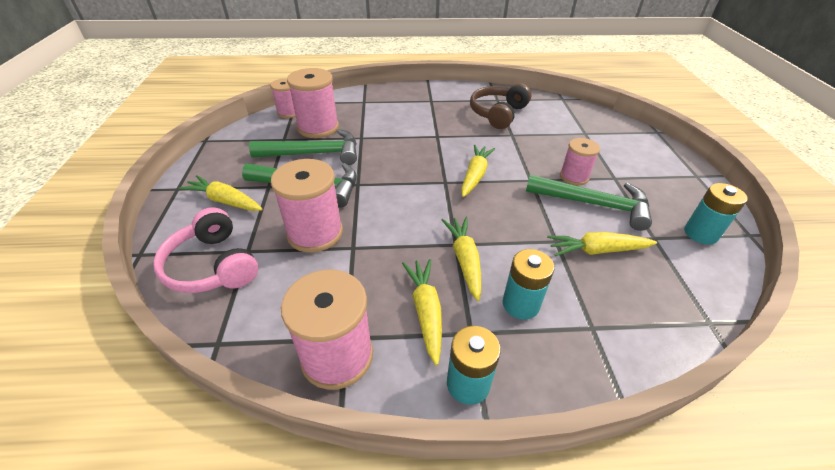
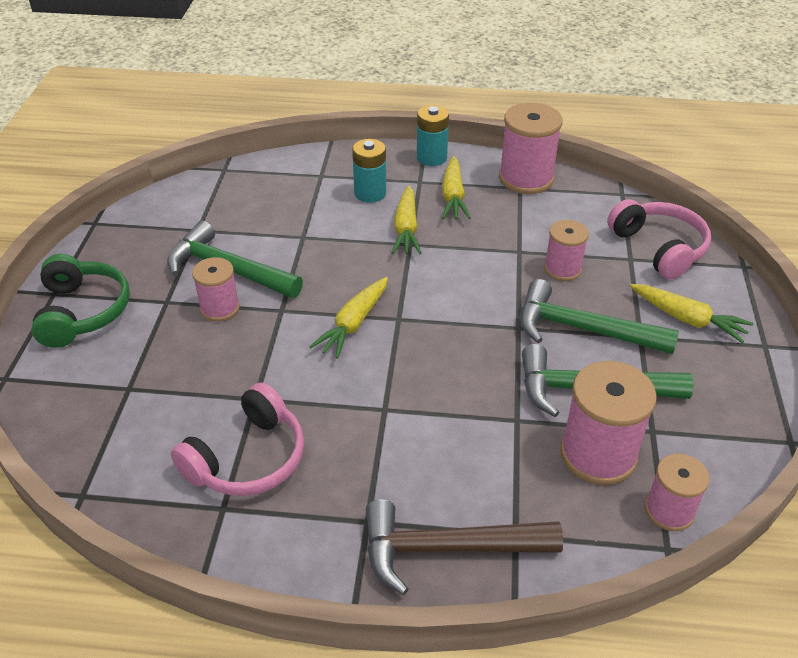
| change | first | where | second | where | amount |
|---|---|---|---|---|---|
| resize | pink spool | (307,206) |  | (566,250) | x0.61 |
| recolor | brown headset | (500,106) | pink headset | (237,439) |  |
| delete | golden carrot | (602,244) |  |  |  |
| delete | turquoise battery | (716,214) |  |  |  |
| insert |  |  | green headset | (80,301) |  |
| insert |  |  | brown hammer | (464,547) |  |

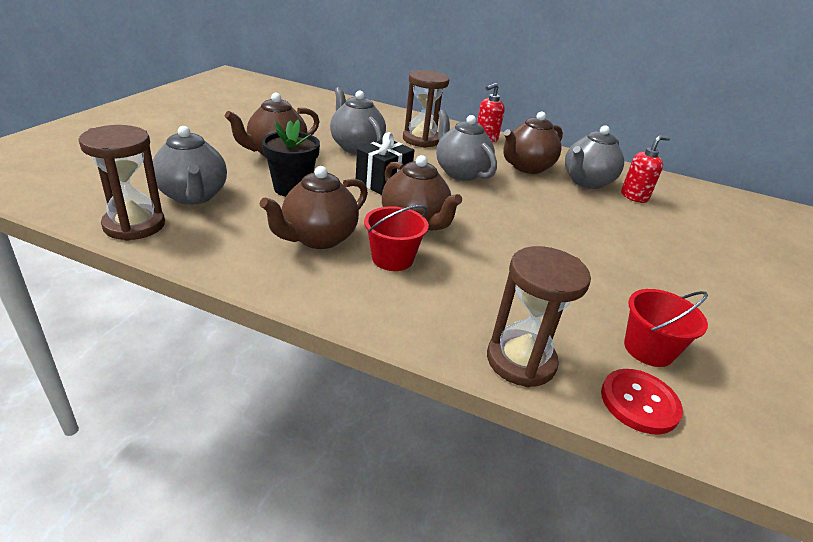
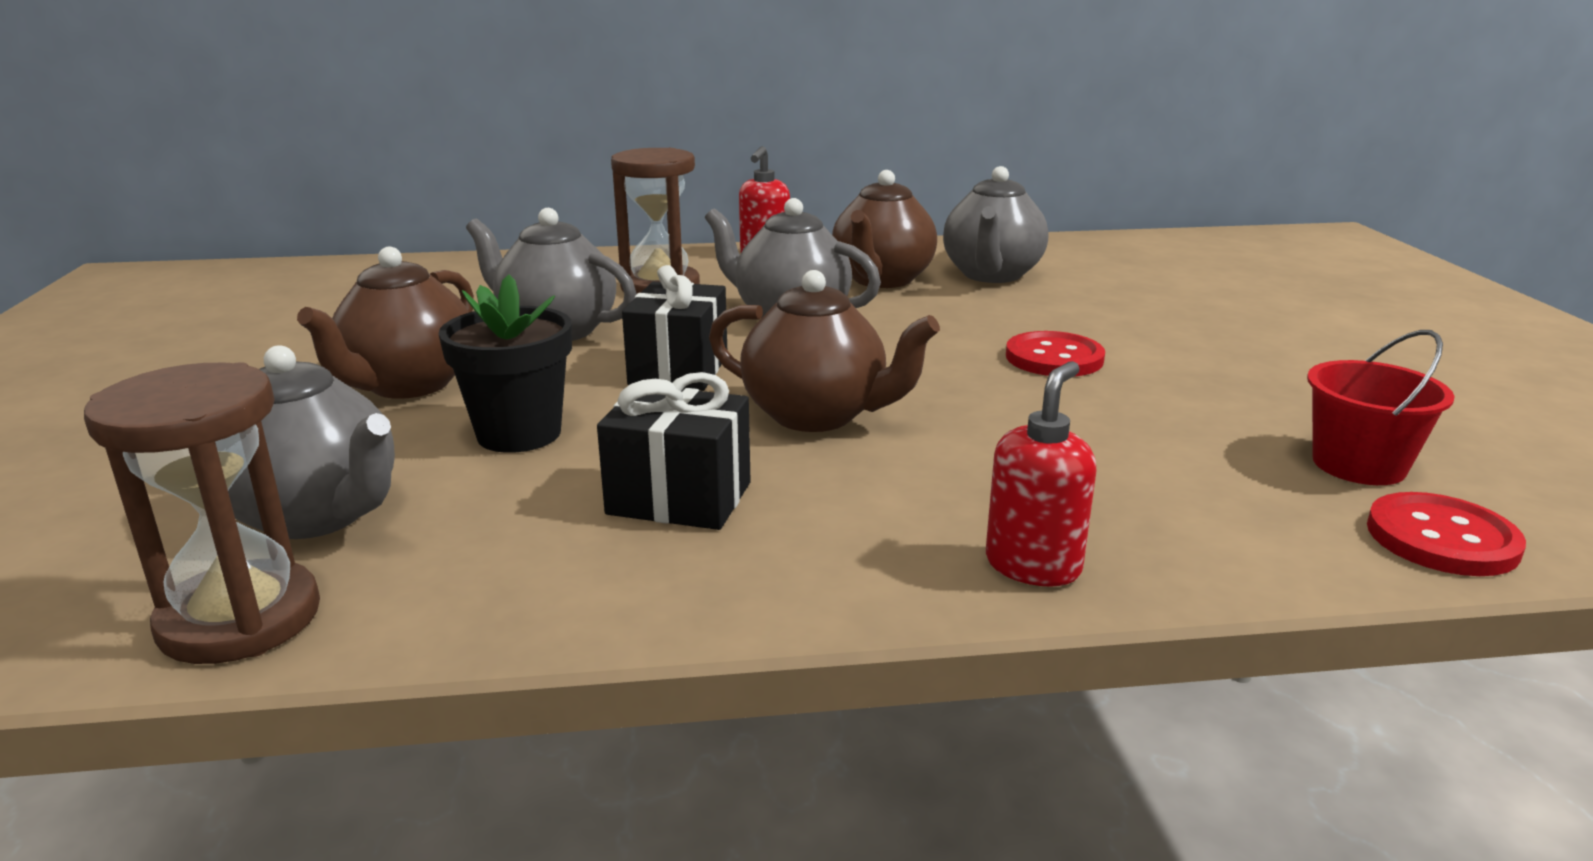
| change | first | where | second | where | amount |
|---|---|---|---|---|---|
| replace | brown tea pot | (313,207) | black gift | (674,451) |  |
| delete | scarlet pail | (396,238) |  |  |  |
| delete | brown hourglass | (539,316) |  |  |  |
| move | scarlet soap dispenser | (645,169) |  | (1041,474) |  |
| insert |  |  | scarlet sewing button | (1055,354) |  |

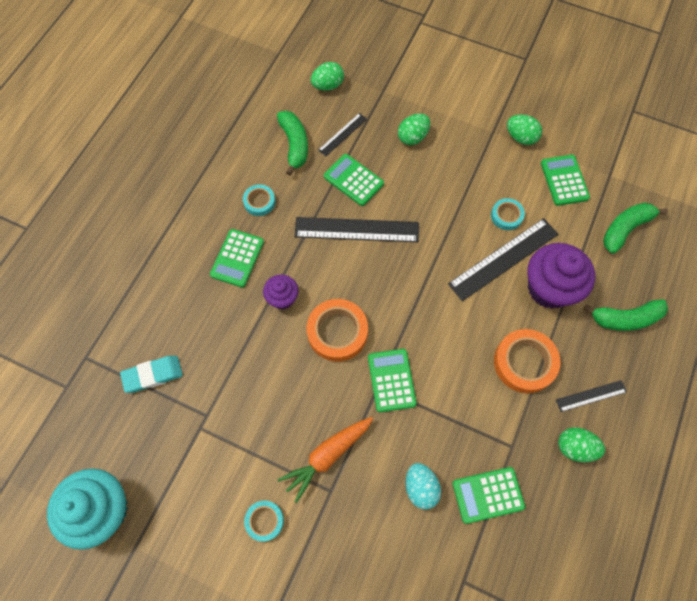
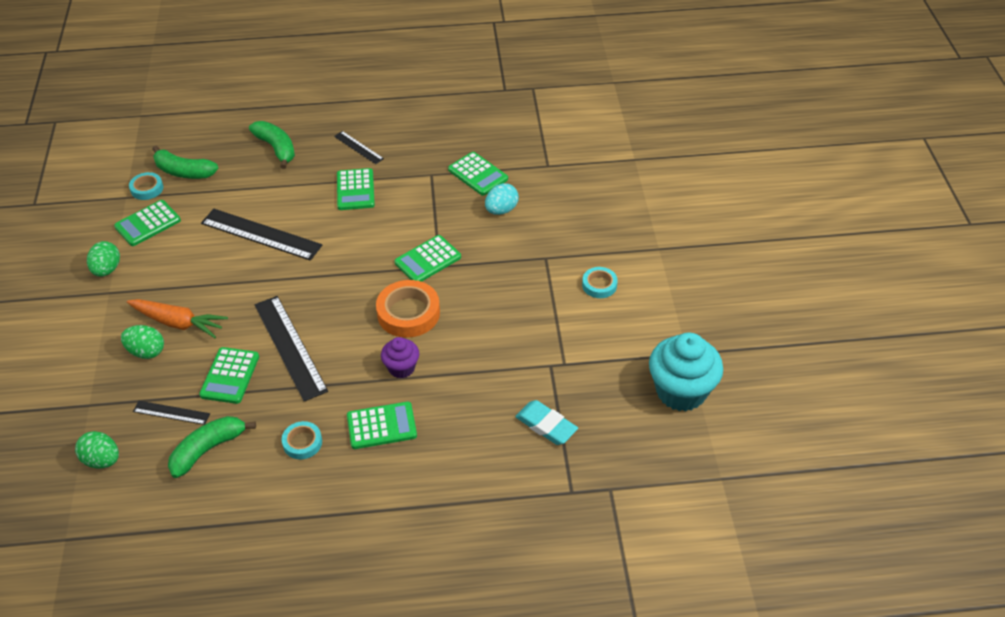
| change | first | where | second | where | amount |
|---|---|---|---|---|---|
| move | bright orange carrot | (325,460) |  | (177,318) |  |
| move | turquoise roll of tape | (508,214) |  | (146,186) |  |
| replace | bright orange roll of tape | (527,361) | green calculator | (356,189) |  |
| delete | violet cupcake | (561,276) |  |  |  |
| delete | green egg | (581,444) |  |  |  |

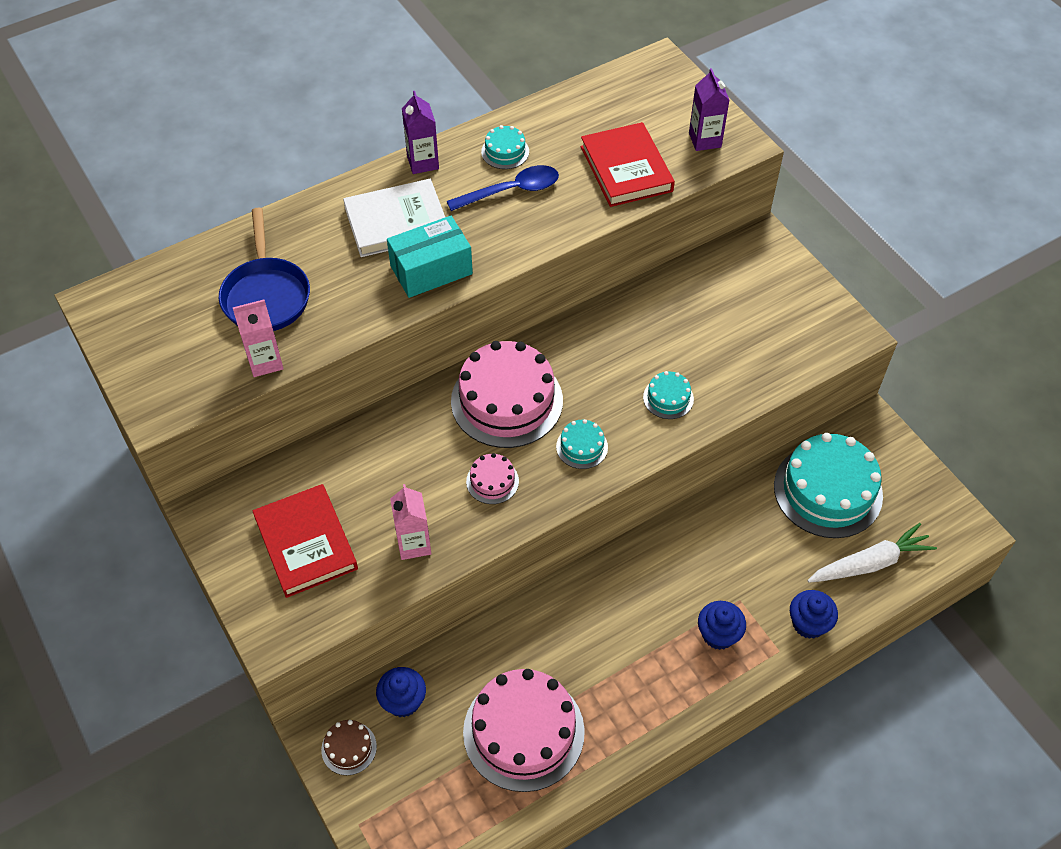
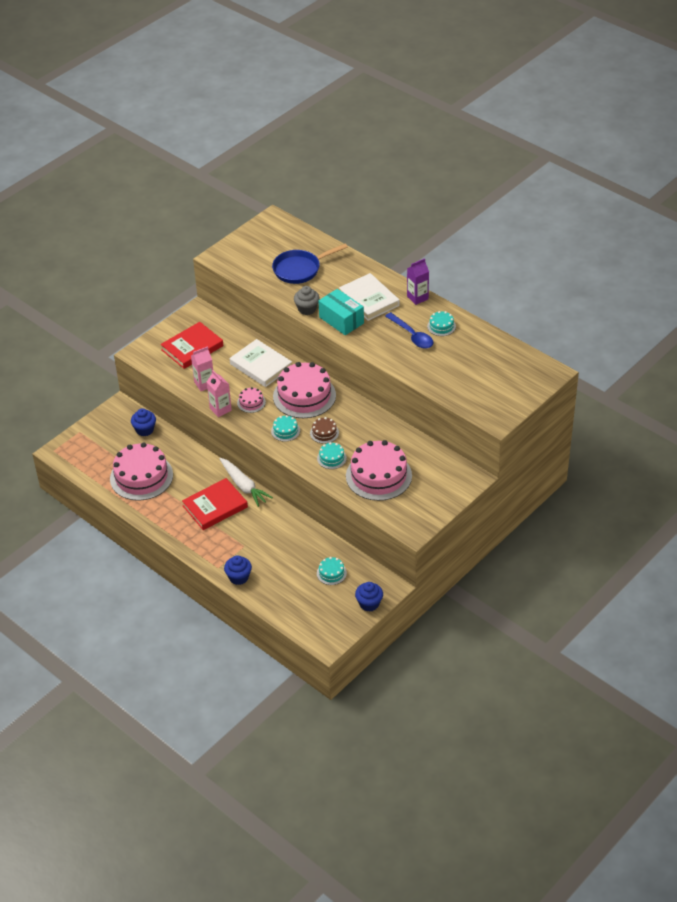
| change | first | where | second | where | amount |
|---|---|---|---|---|---|
| move | pink carton | (258,338) |  | (219,393) |  |
| move | brown cake | (349,747) |  | (324,430) |  |
| move | scarlet hardcover | (628,164) |  | (215,504) |  |
| delete | violet carton | (709,109) |  |  |  |
| move | blue cupcake | (722,625) |  | (369,597) |  |
| resize | turquoise cake | (828,485) |  | (332,571) | x0.45 |
| move | white carrot | (872,553) |  | (246,482) |  |
| insert |  |  | white hardcover | (261,363) |  |
| insert |  |  | ash-grey cupcake | (307,300) |  |
| insert |  |  | pink cake | (379,470) |  |

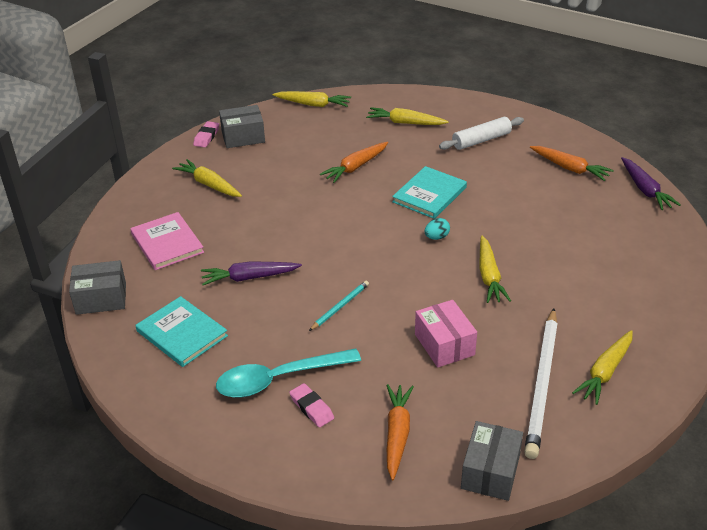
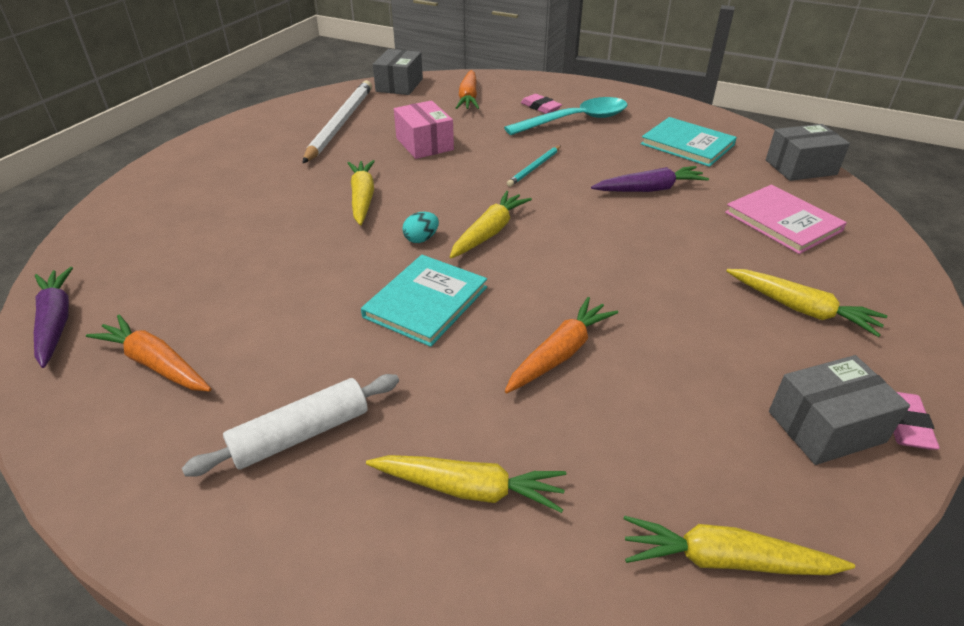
| change | first | where | second | where | amount |
|---|---|---|---|---|---|
| move | golden carrot | (602,367) |  | (491,224) |  |

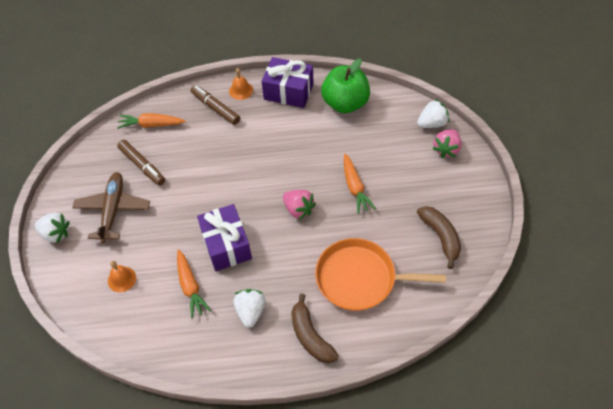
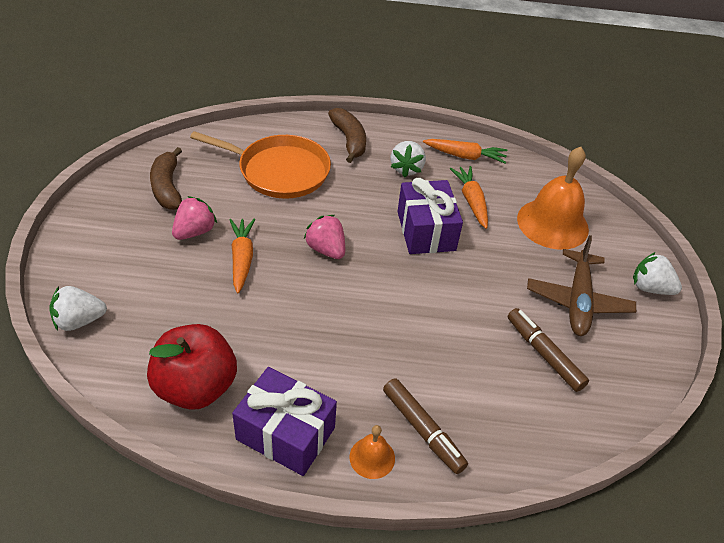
| change | first | where | second | where | amount |
|---|---|---|---|---|---|
| resize | bright orange bell | (122,276) |  | (553,198) | x2.11 |
| move | bright orange carrot | (151,121) |  | (465,151) |  |
| recolor | green toy apple | (345,86) | scarlet toy apple | (192,367) |  |
| move | pink berry | (447,143) |  | (194,218) |  |

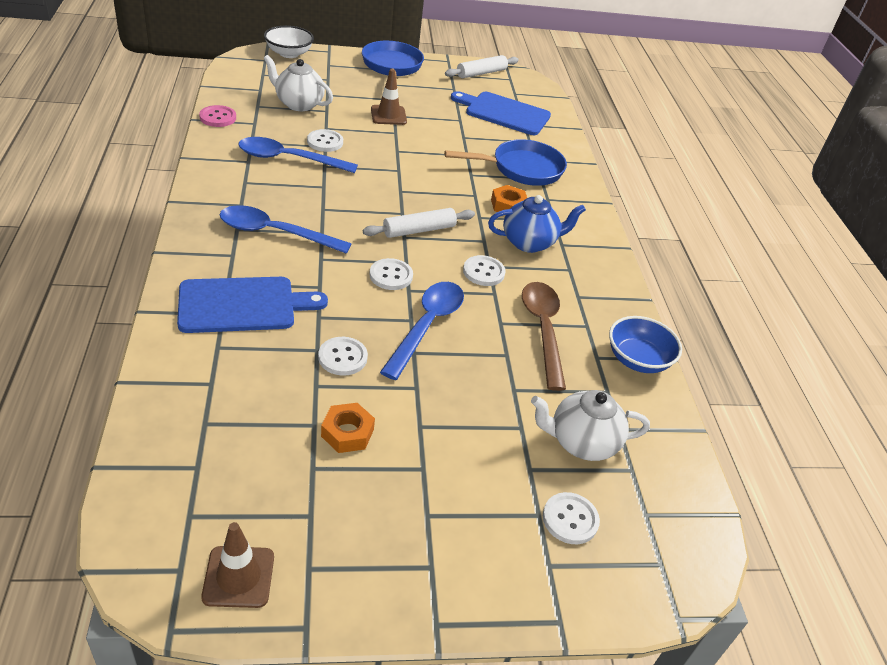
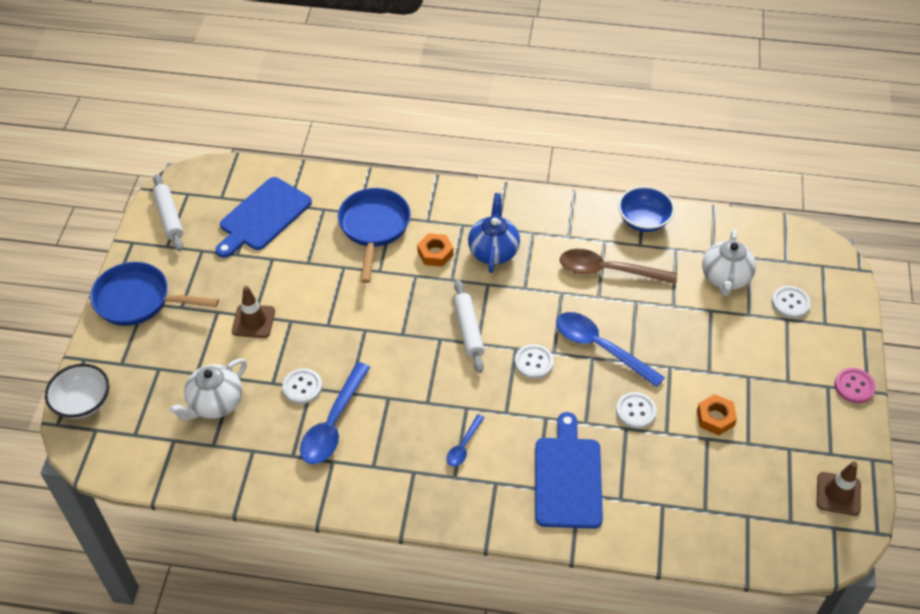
| change | first | where | second | where | amount |
|---|---|---|---|---|---|
| move | pink sewing button | (217,116) |  | (855,385) |  |
| resize | blue teaspoon | (285,229) |  | (466,440) | x0.52 |
| delete | white sewing button | (484,270) |  |  |  |

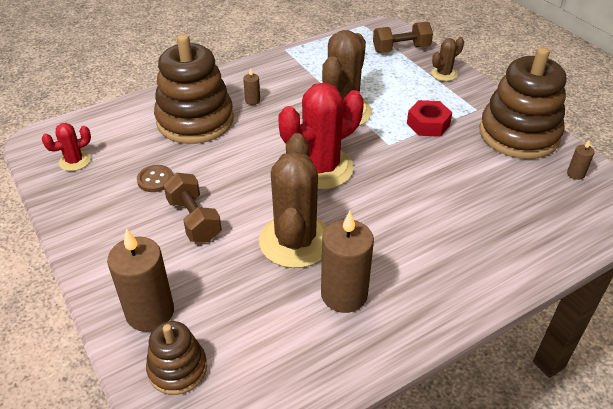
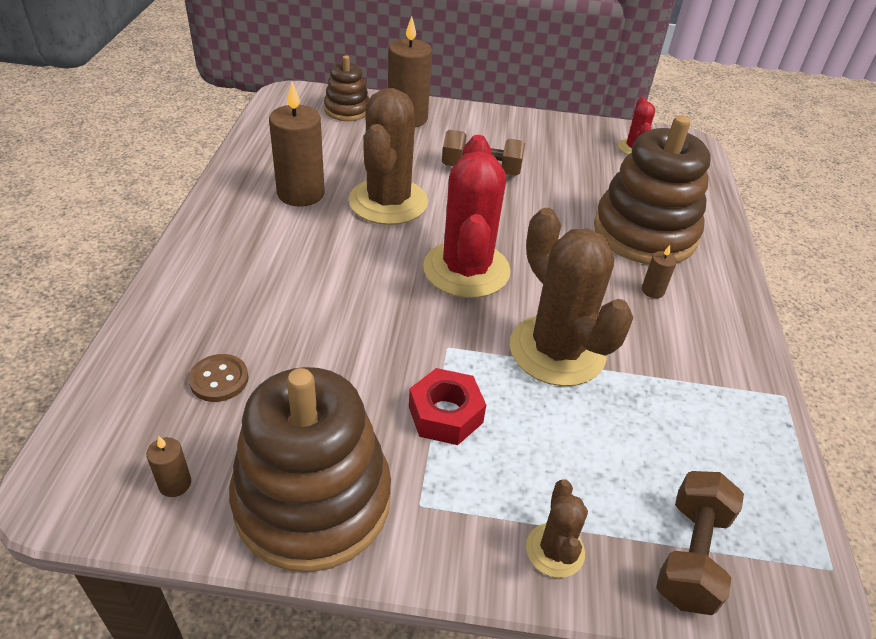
| change | first | where | second | where | amount |
|---|---|---|---|---|---|
| move | brown sewing button | (155,178) |  | (219,378) |  |
| rotate | brown prickly plant | (293,200) |  | (388,156) | 60 degrees clockwise |

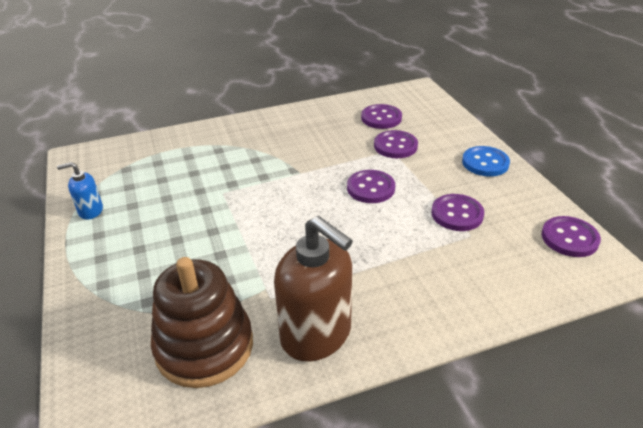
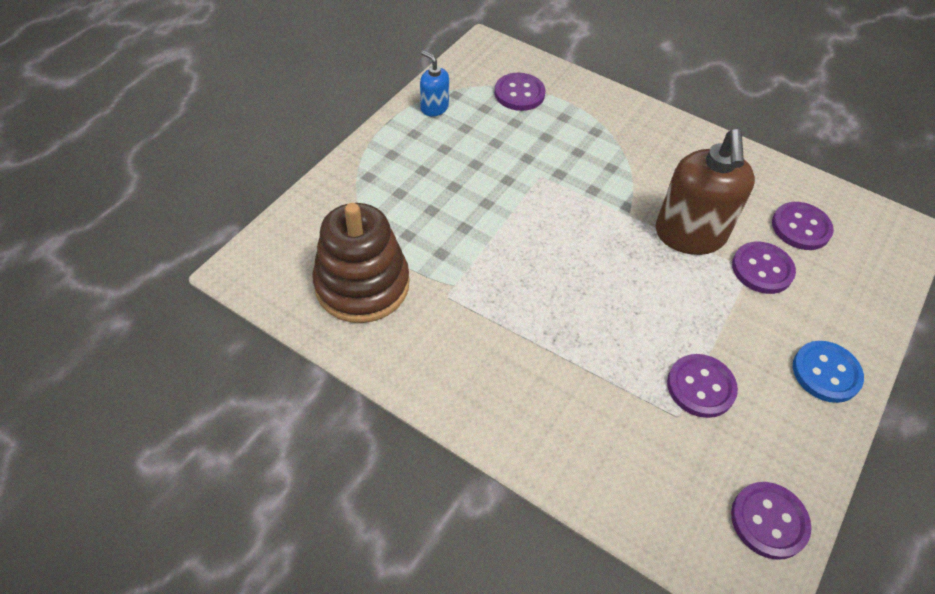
| change | first | where | second | where | amount |
|---|---|---|---|---|---|
| move | brown soap dispenser | (313,289) |  | (705,192) |  |
| move | violet sewing button | (371,186) |  | (519,92) |  |

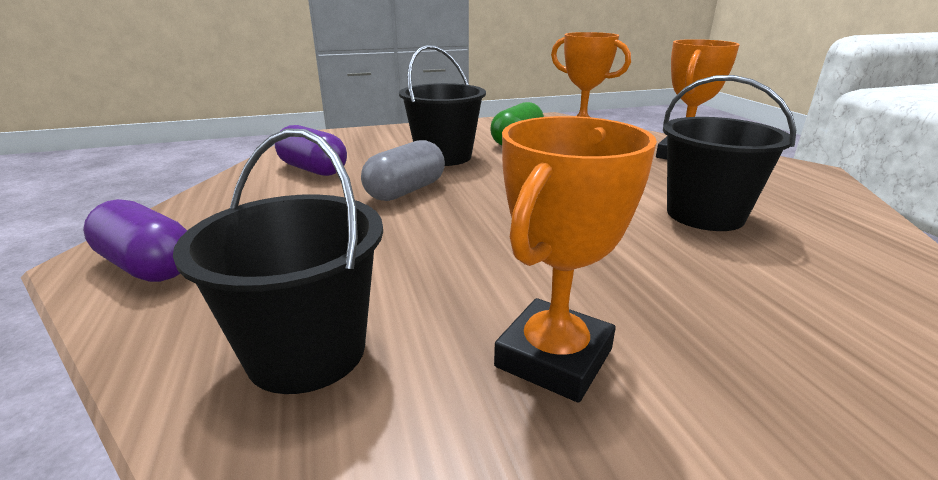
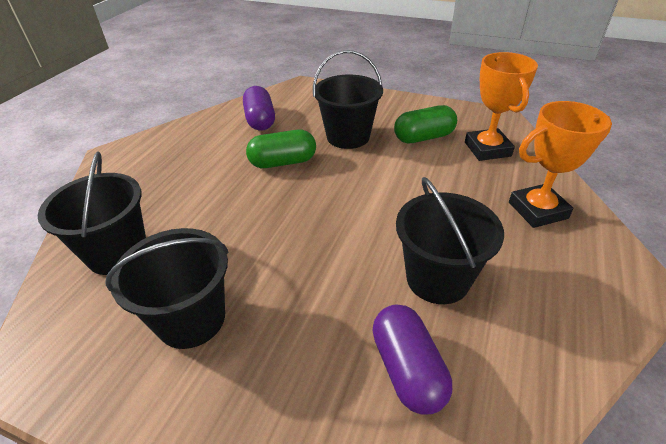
| change | first | where | second | where | amount |
|---|---|---|---|---|---|
| move | violet capsule | (135,240) |  | (412,360) |  |
| recolor | ash-grey capsule | (403,170) | green capsule | (281,149) |  |
| replace | bright orange award cup | (575,259) | black pail | (166,288) |  |

